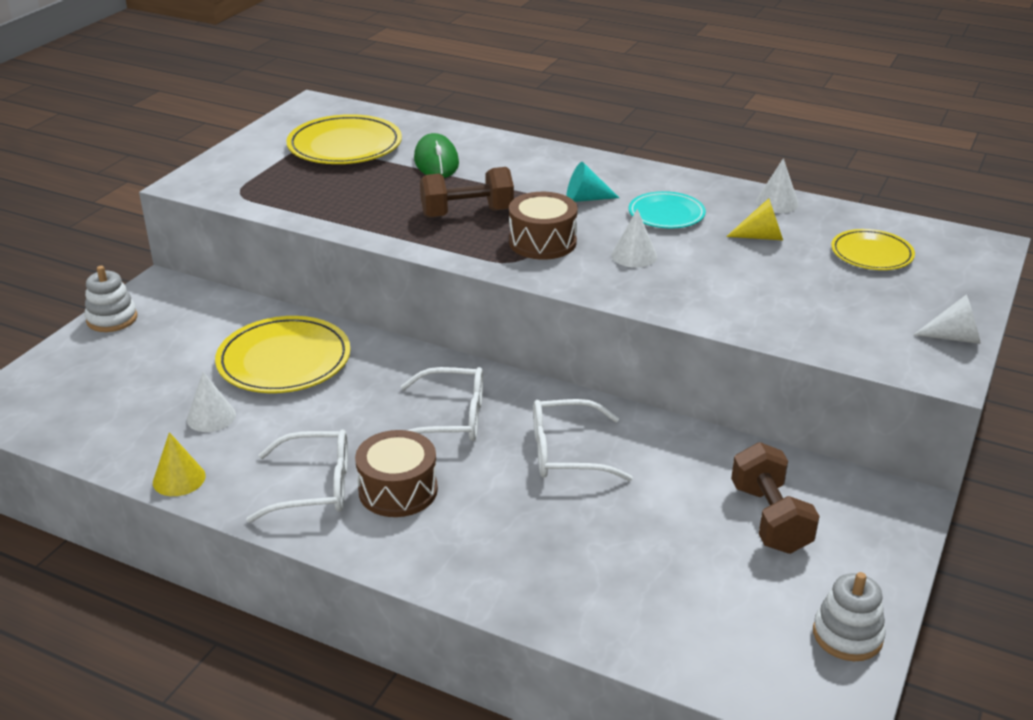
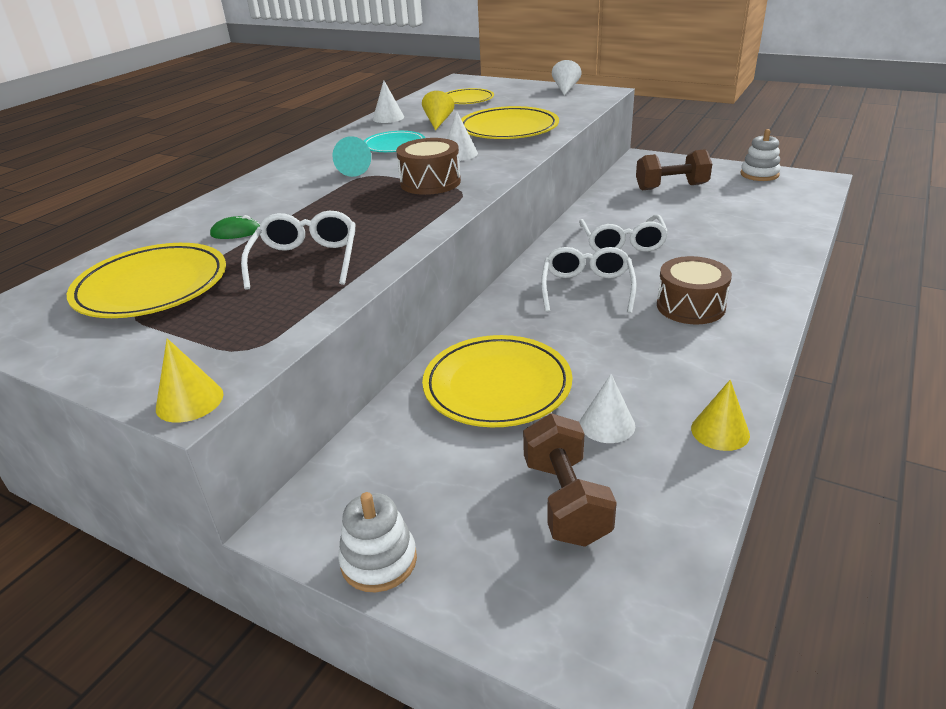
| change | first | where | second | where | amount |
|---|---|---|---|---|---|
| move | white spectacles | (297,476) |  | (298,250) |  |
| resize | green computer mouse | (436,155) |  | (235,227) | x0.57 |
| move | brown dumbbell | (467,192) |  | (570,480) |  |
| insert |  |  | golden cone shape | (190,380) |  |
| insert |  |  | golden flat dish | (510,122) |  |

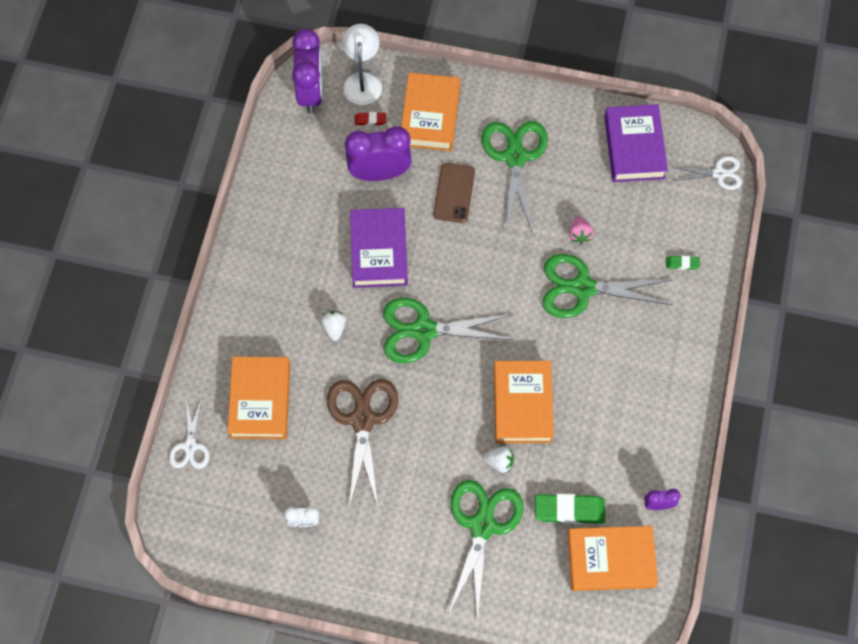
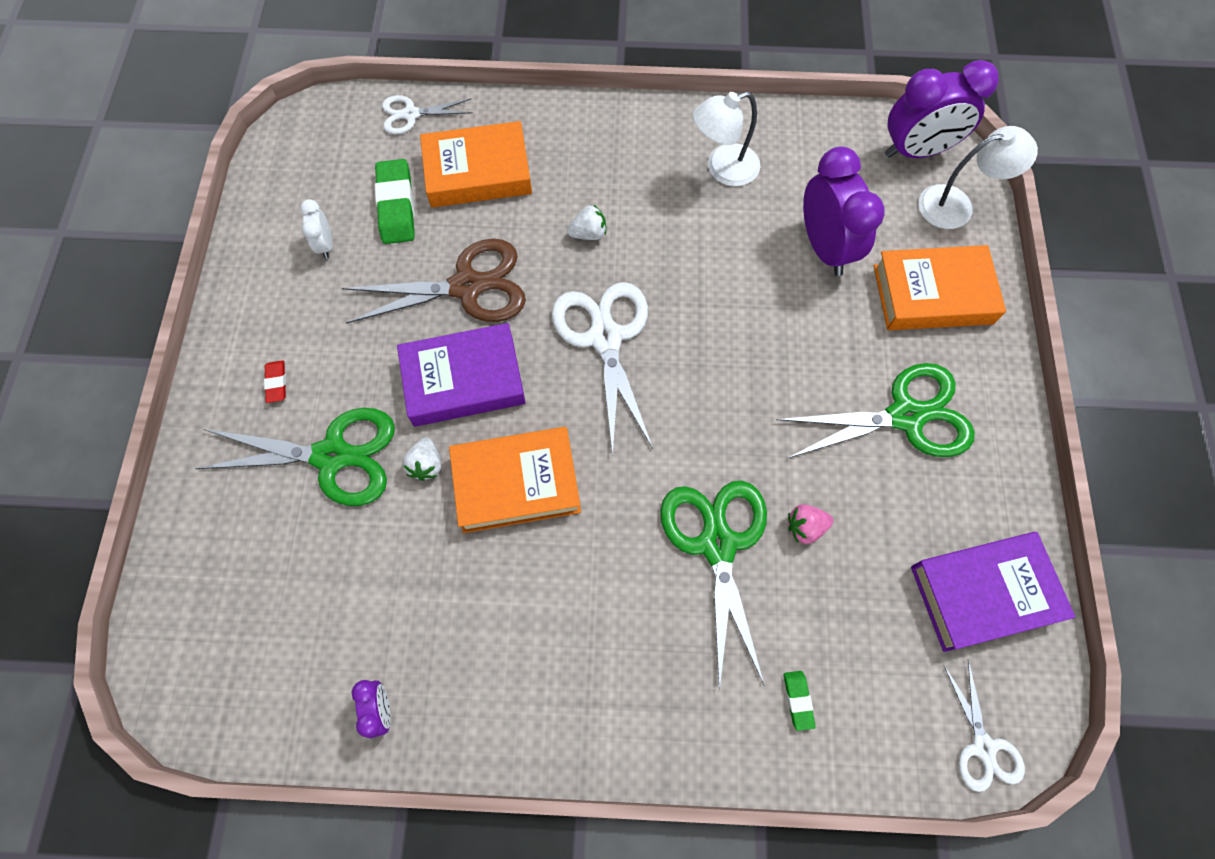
| change | first | where | second | where | amount |
|---|---|---|---|---|---|
| move | violet hardcover | (379,248) |  | (461,375) |  |
| move | scarlet eraser | (370,119) |  | (275,381) |  |
| recolor | green scissors | (449,330) | white scissors | (602,368) |  |
| delete | brown mobile phone | (454,193) |  |  |  |
| move | green eraser | (570,508) |  | (395,201) |  |
| delete | bright orange hardcover | (613,558) |  |  |  |
| insert |  |  | white desk lamp | (726,138) |  |

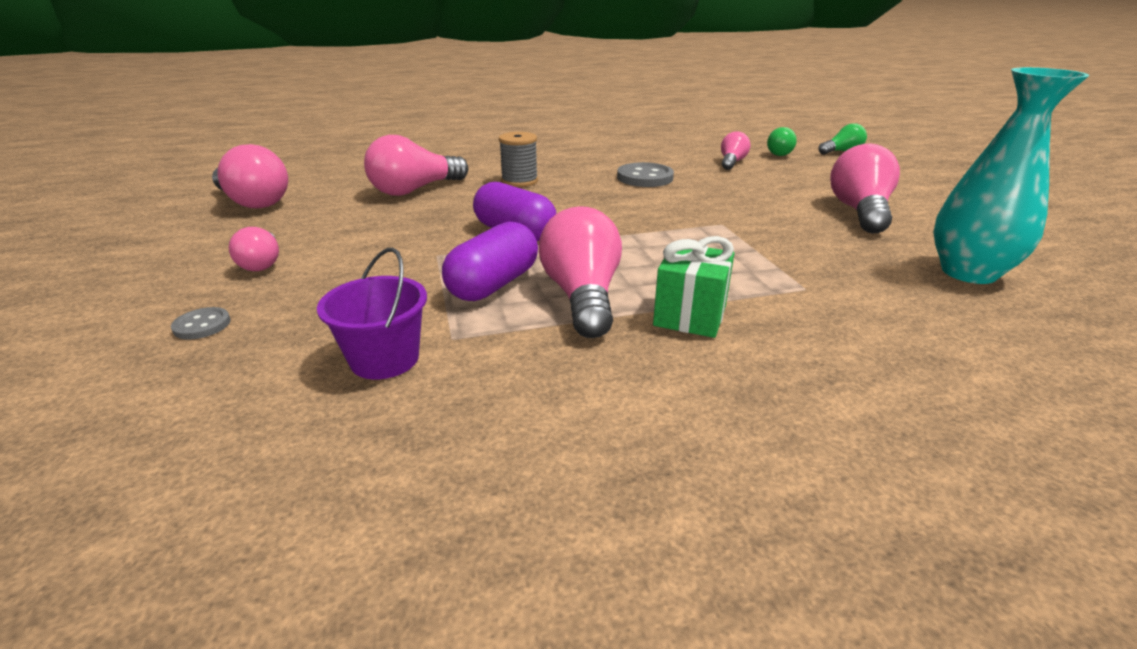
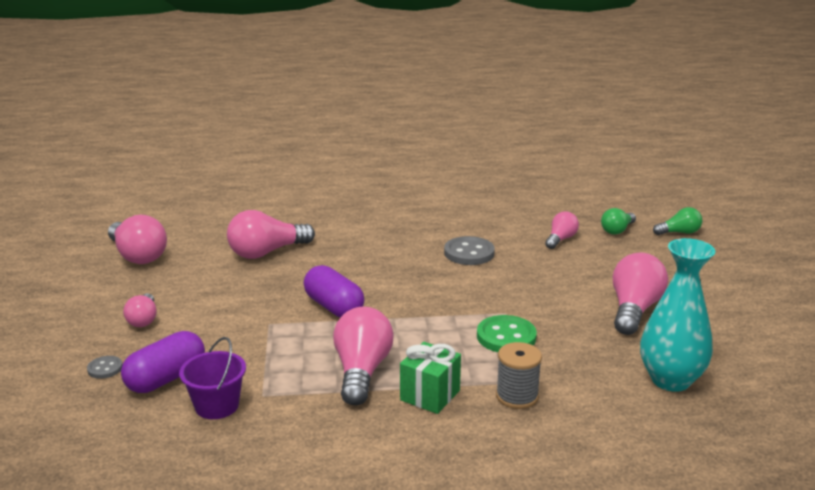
| change | first | where | second | where | amount |
|---|---|---|---|---|---|
| move | violet capsule | (490,261) |  | (163,362) |  |
| move | ash-grey spool | (518,159) |  | (519,375) |  |
| insert |  |  | green sewing button | (507,333) |  |

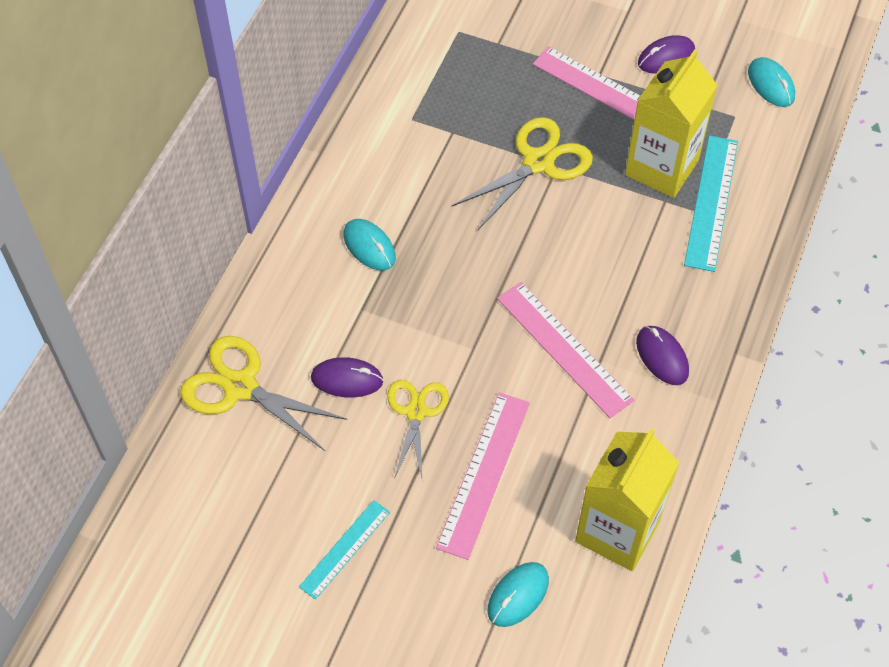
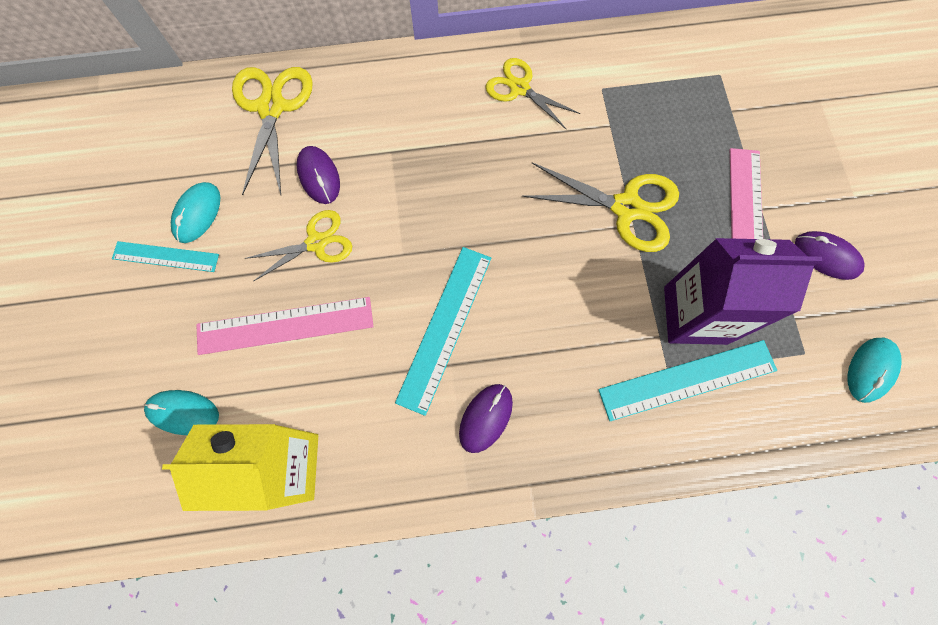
| change | first | where | second | where | amount |
|---|---|---|---|---|---|
| move | turquoise computer mouse | (369,245) |  | (195,212) |  |
| recolor | pink straightedge | (565,350) | turquoise straightedge | (443,331) |  |
| recolor | golden carton | (671,123) | violet carton | (743,291) |  |
| insert |  |  | golden scissors | (532,94) |  |

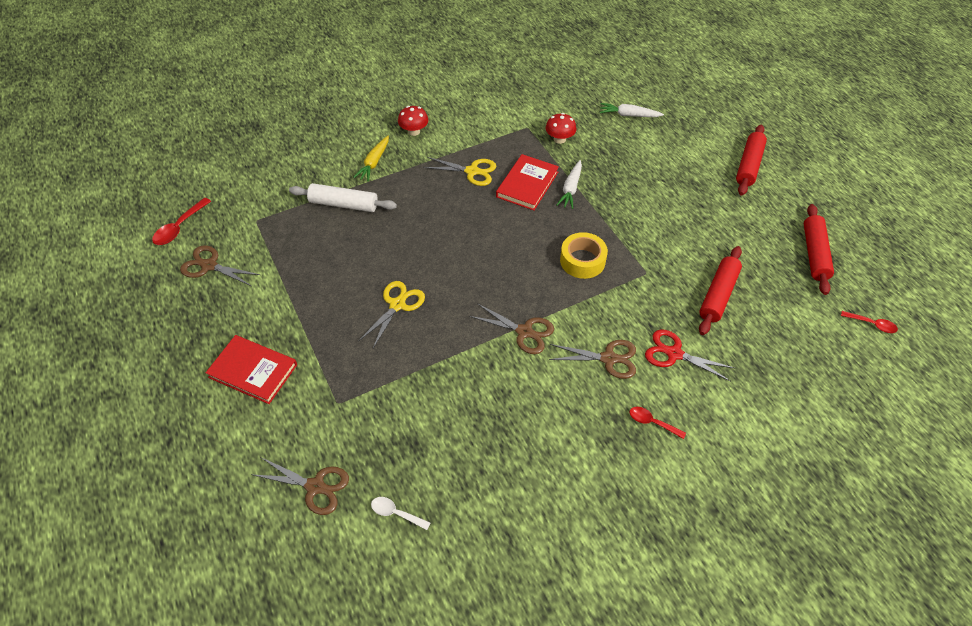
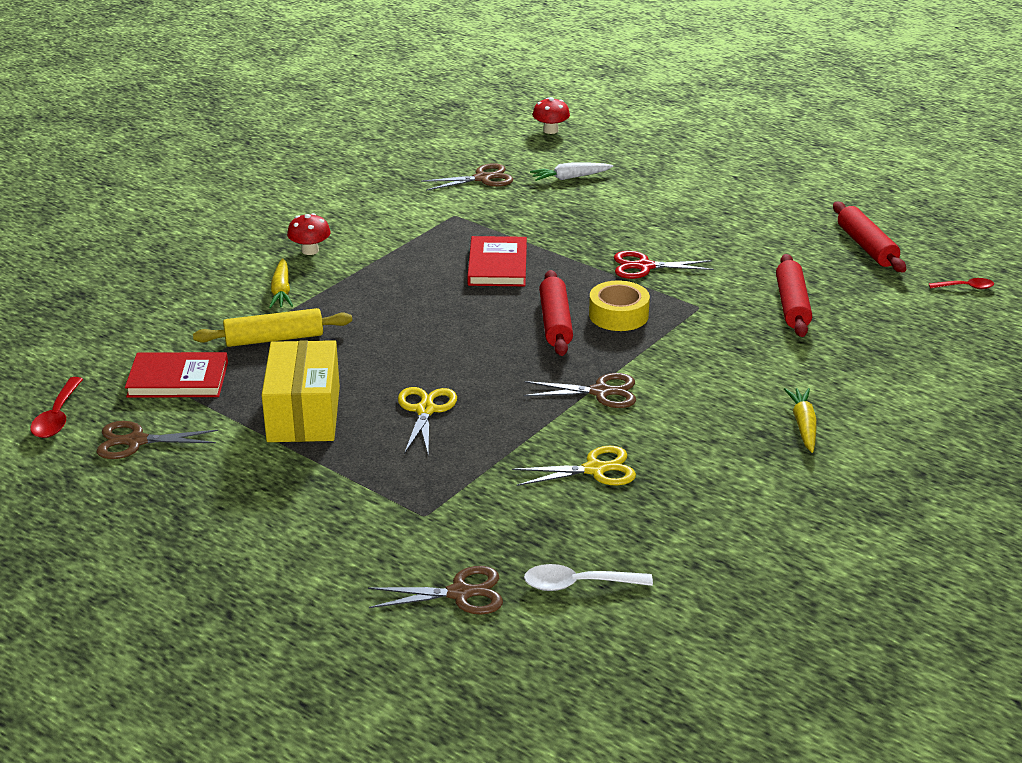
| change | first | where | second | where | amount |
|---|---|---|---|---|---|
| move | scarlet hardcover | (251,369) |  | (176,375) |  |
| recolor | white rolling pin | (343,197) | golden rolling pin | (272,327) |  |
| resize | white teaspoon | (400,513) |  | (588,577) | x1.53 |
| move | golden scissors | (459,171) |  | (574,466) |  |
| move | scarlet mushroom | (561,128) |  | (551,115) |  |
| move | brown scissors | (592,359) |  | (467,177) |  |
| delete | white carrot | (569,184) |  |  |  |
| replace | scarlet teaspoon | (657,423) | golden carrot | (800,420) |  |
| move | scarlet scissors | (689,355) |  | (664,265) |  |
| move | scarlet rolling pin | (751,160) |  | (556,313) |  |
| insert |  |  | golden package | (301,391) |  |

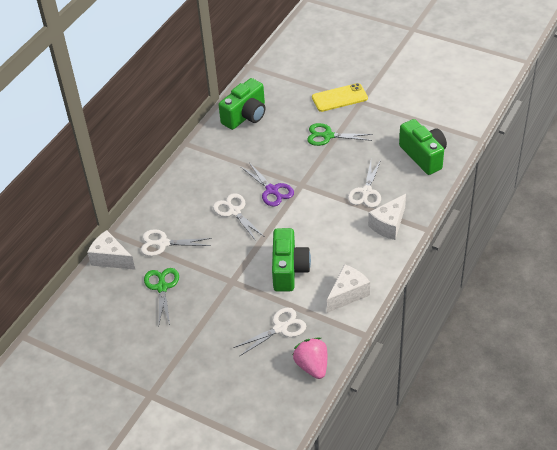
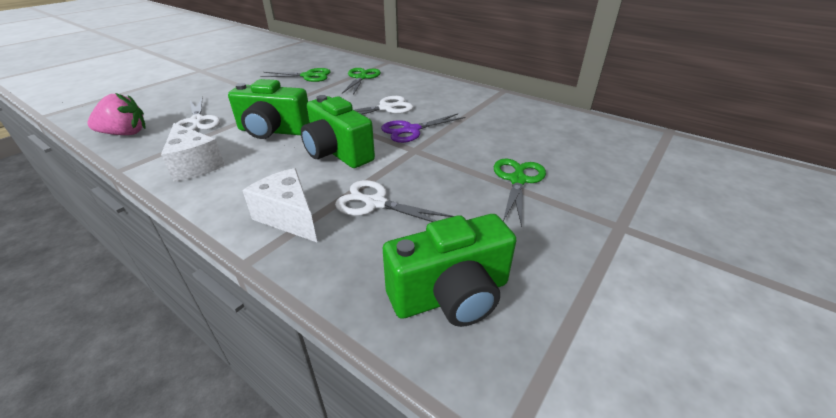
| change | first | where | second | where | amount |
|---|---|---|---|---|---|
| delete | white cheese wedge | (111,250) |  |  |  |
| recolor | white scissors | (176,242) | green scissors | (361,81) |  |
| move | green camera | (242,104) |  | (338,131) |  |
| delete | golden mobile phone | (340,97) |  |  |  |

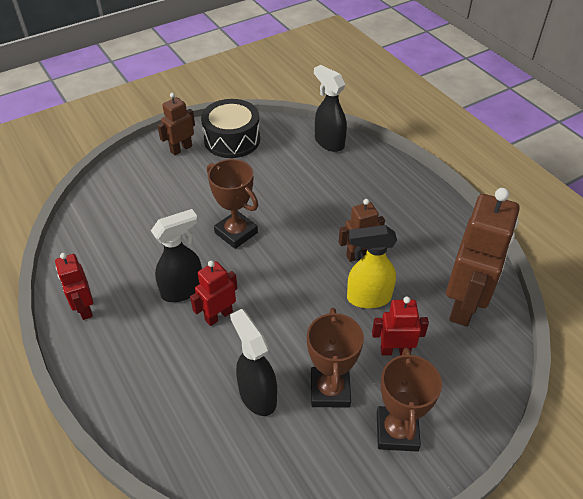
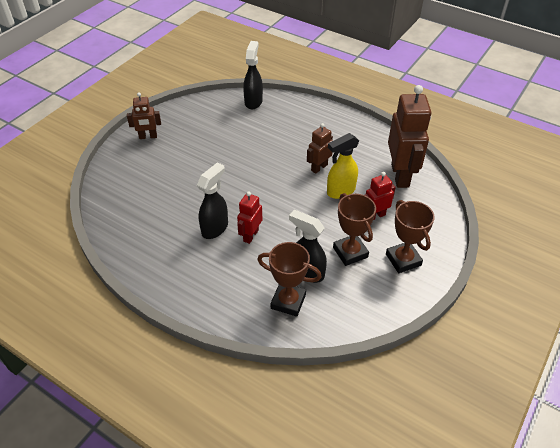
| change | first | where | second | where | amount |
|---|---|---|---|---|---|
| delete | scarlet robot | (74,286) |  |  |  |
| rotate | brown robot | (176,124) |  | (144,115) | 120 degrees counterclockwise |
| delete | black snare drum | (230,128) |  |  |  |
| move | brown award cup | (232,204) |  | (289,279) |  |
| rotate | black sprayer | (330,108) |  | (253,75) | 75 degrees clockwise |

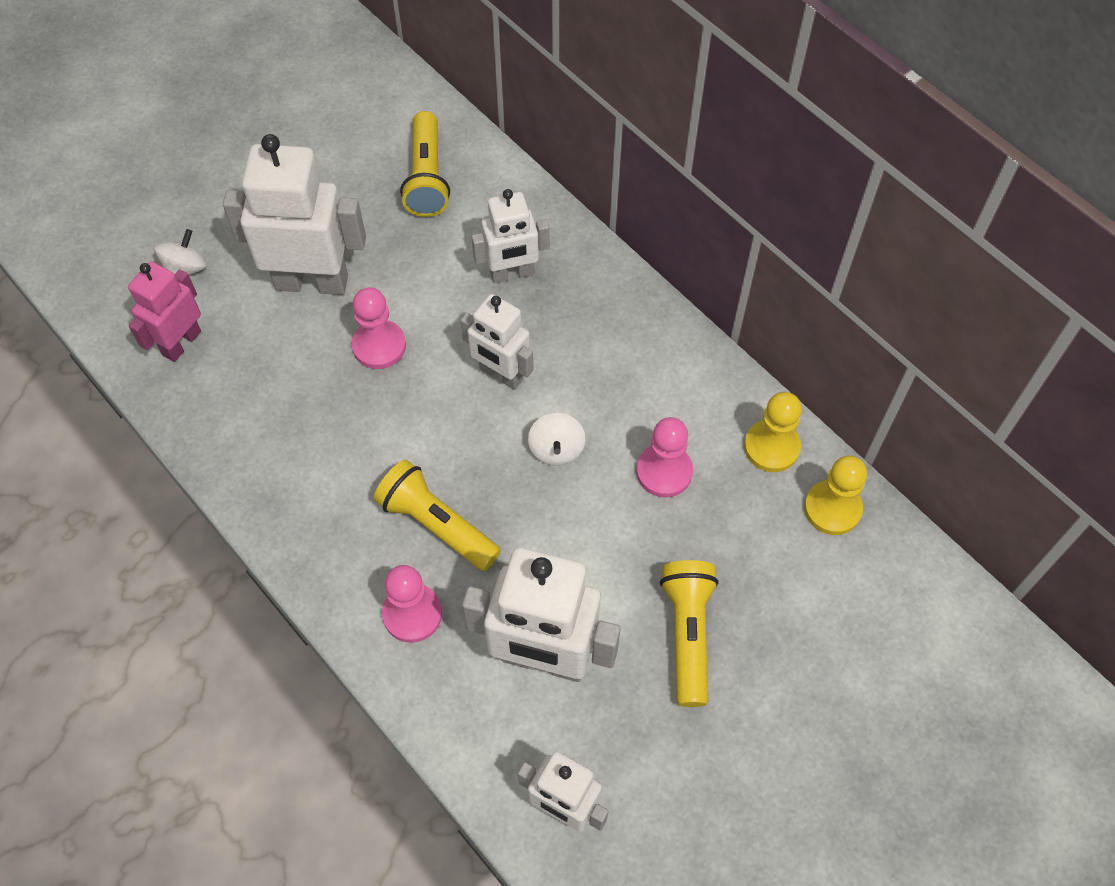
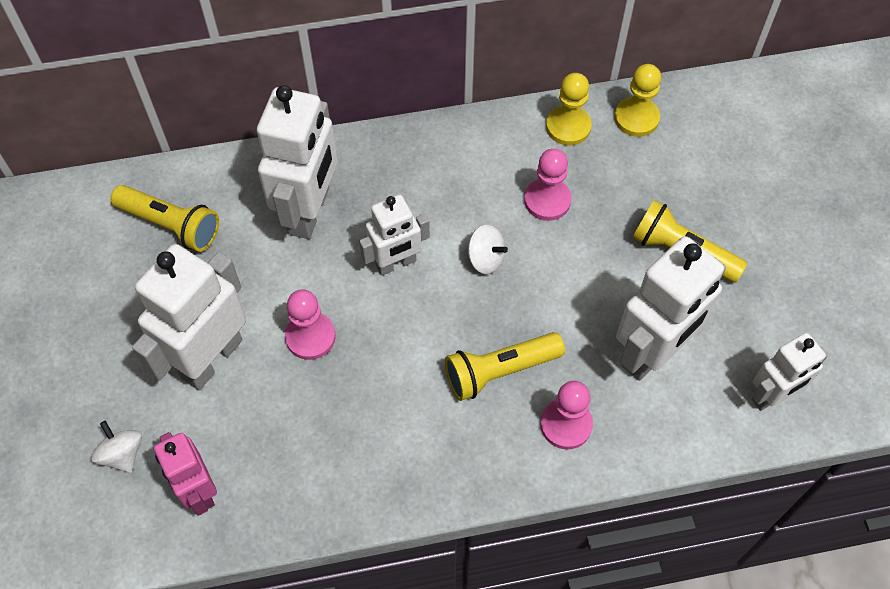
| change | first | where | second | where | amount |
|---|---|---|---|---|---|
| resize | white robot | (510,236) |  | (297,162) | x1.66 |

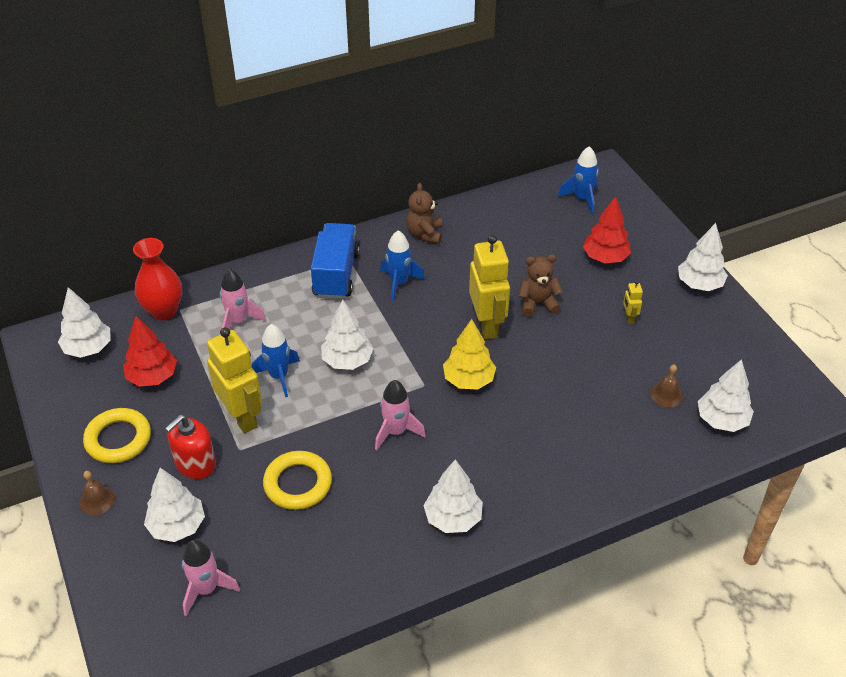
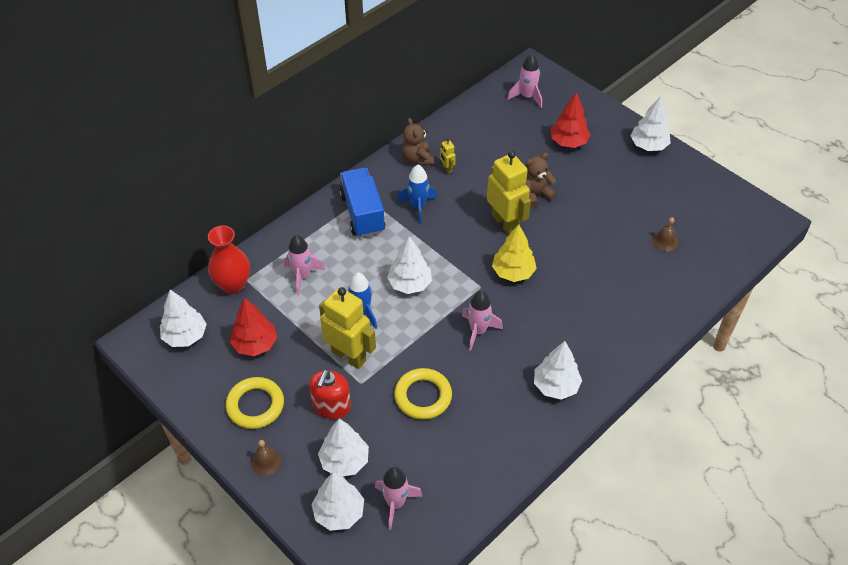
| change | first | where | second | where | amount |
|---|---|---|---|---|---|
| recolor | blue toy rocket | (578,180) | pink toy rocket | (524,81) |  |
| move | golden robot | (633,302) |  | (448,156) |  |
| move | white tree | (726,395) |  | (337,502) |  |

